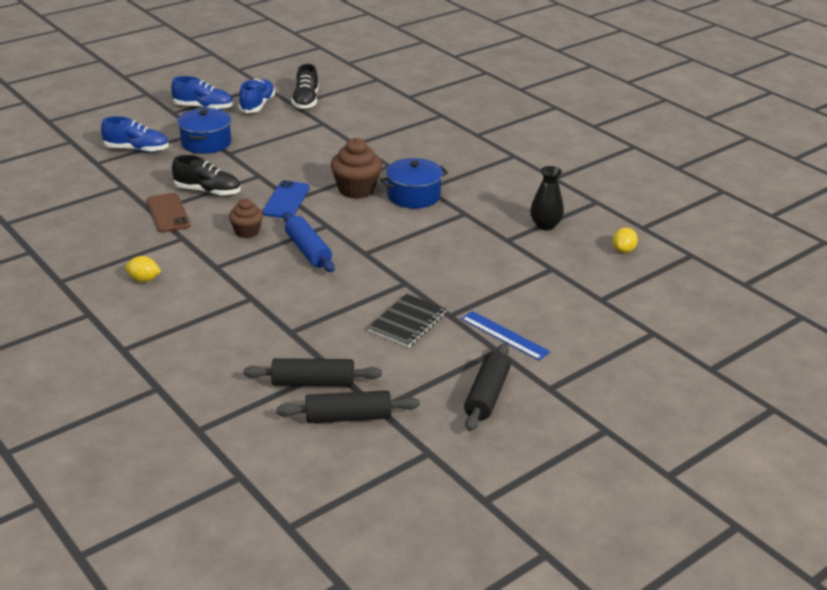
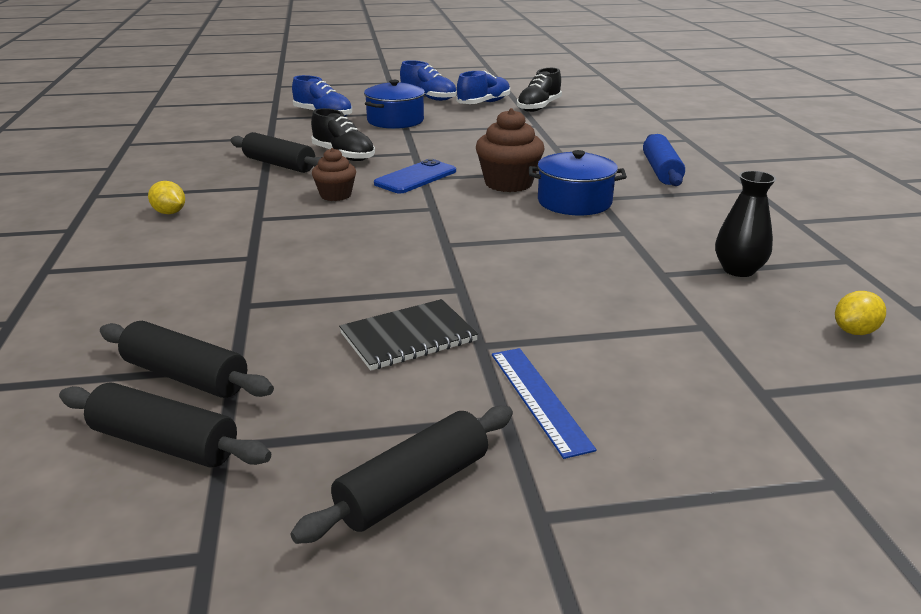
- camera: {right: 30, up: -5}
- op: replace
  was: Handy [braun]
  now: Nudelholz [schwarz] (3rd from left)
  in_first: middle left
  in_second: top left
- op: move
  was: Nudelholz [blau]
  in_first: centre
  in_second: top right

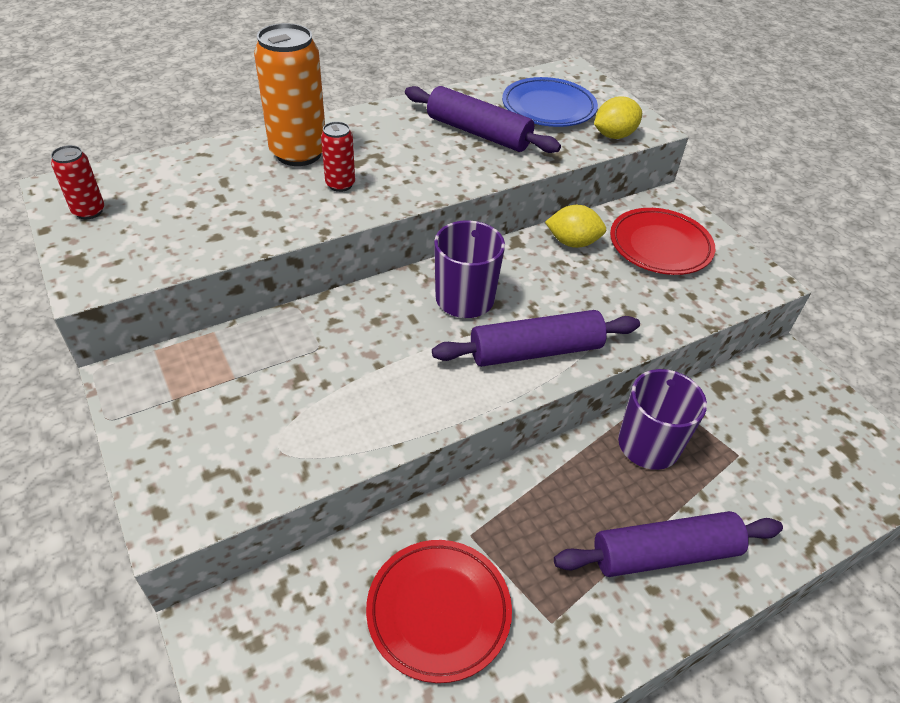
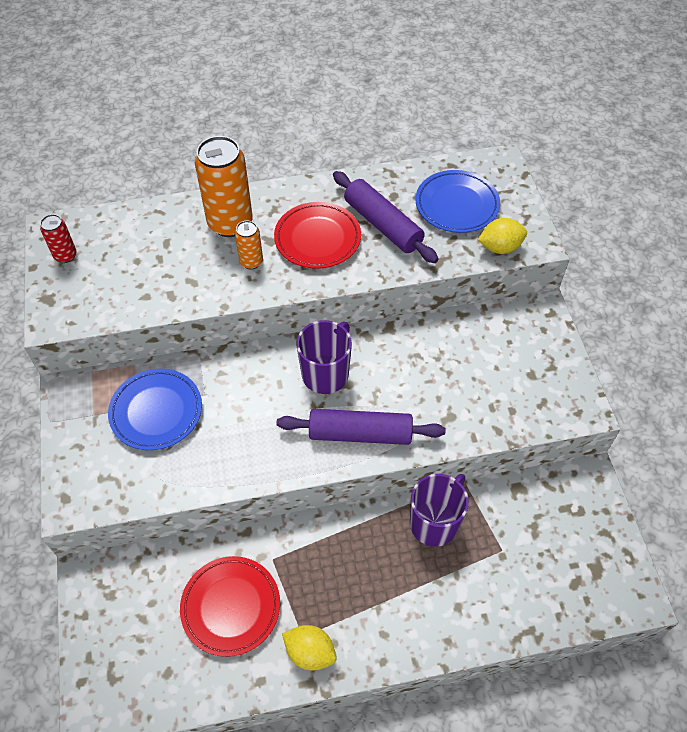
- camera: {right: 20, up: 10}
- op: recolor
  was: Dose [rot] (2nd from left)
  now: Dose [orange] (2nd from left)
  in_first: top centre
  in_second: centre
- op: move
  was: Zitrone [gelb] (1st from left)
  in_first: top centre
  in_second: bottom centre
- op: move
  was: Teller [rot] (2nd from left)
  in_first: middle right
  in_second: top centre
- op: delete
  was: Nudelholz [lila] (3rd from left)
  in_first: bottom right
- op: insert
  now: Teller [blau] (1st from left)
  in_second: middle left

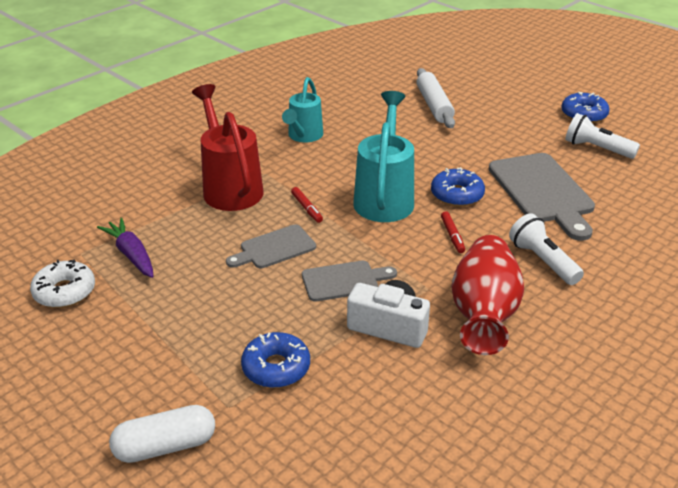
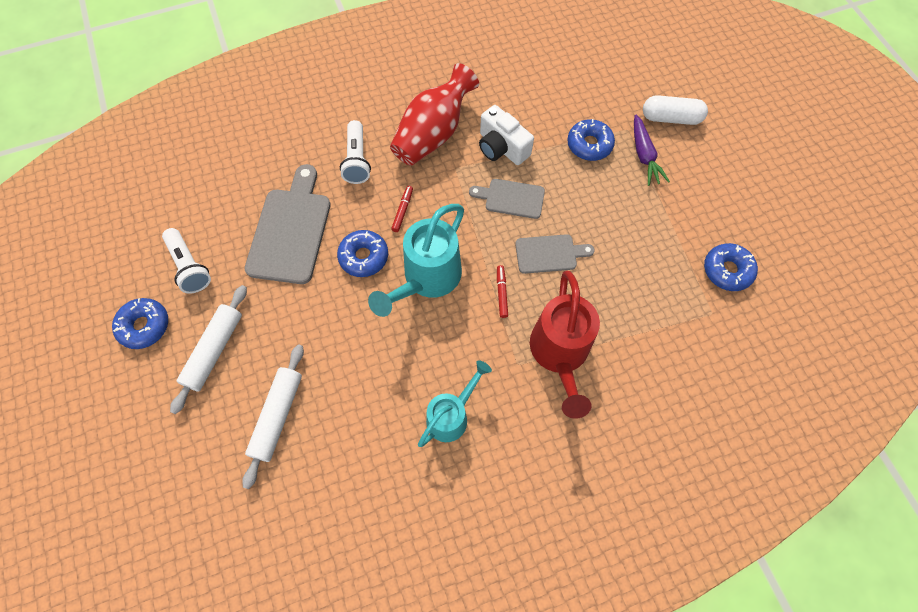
- camera: {right: -155, up: 30}
- op: move
  was: Karotte [lila]
  in_first: middle left
  in_second: top right
- op: recolor
  was: Donut [weiß]
  now: Donut [blau] (4th from left)
  in_first: middle left
  in_second: middle right
- op: insert
  now: Nudelholz [weiß] (1st from left)
  in_second: middle left

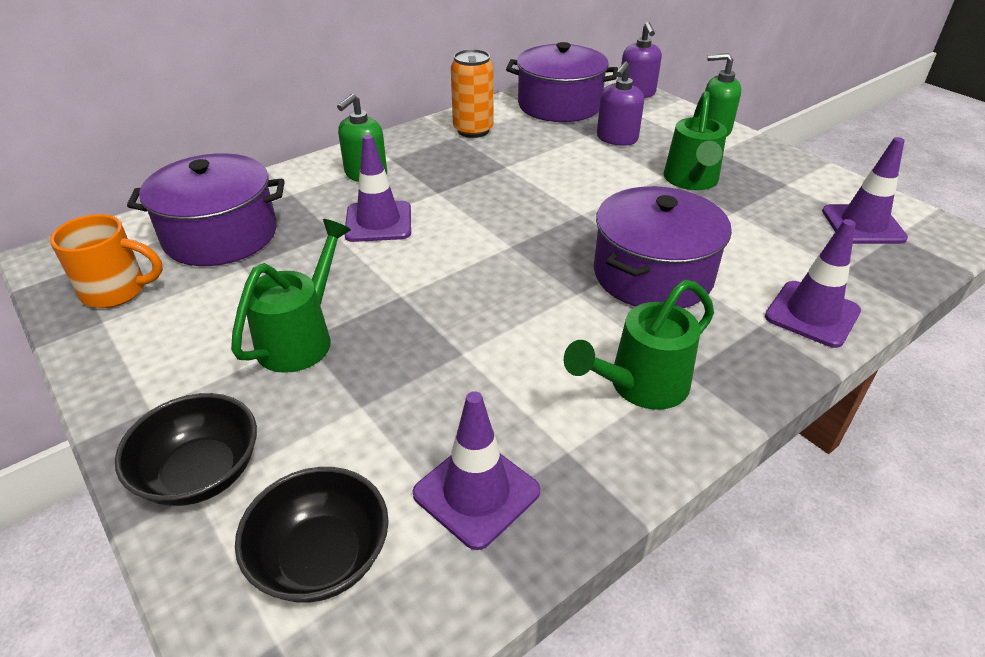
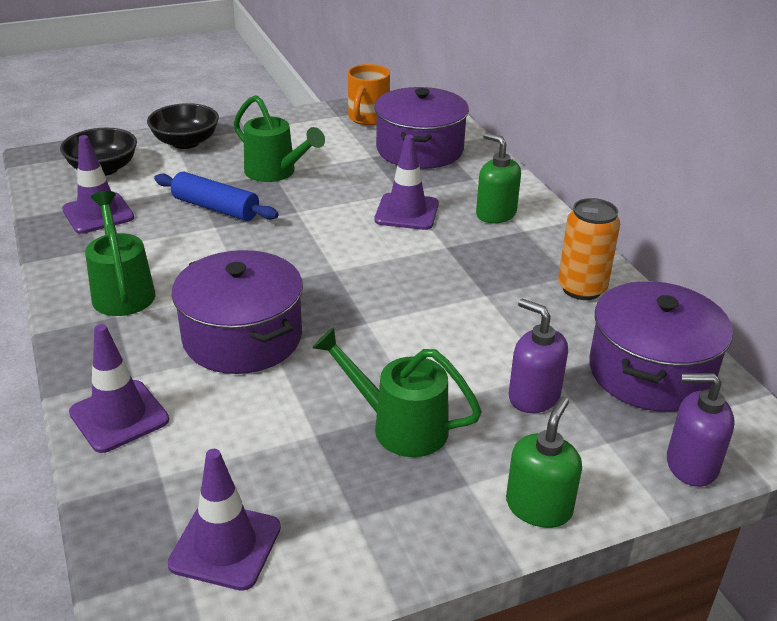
- camera: {right: 105, up: -5}
- op: insert
  now: Nudelholz [blau]
  in_second: top left

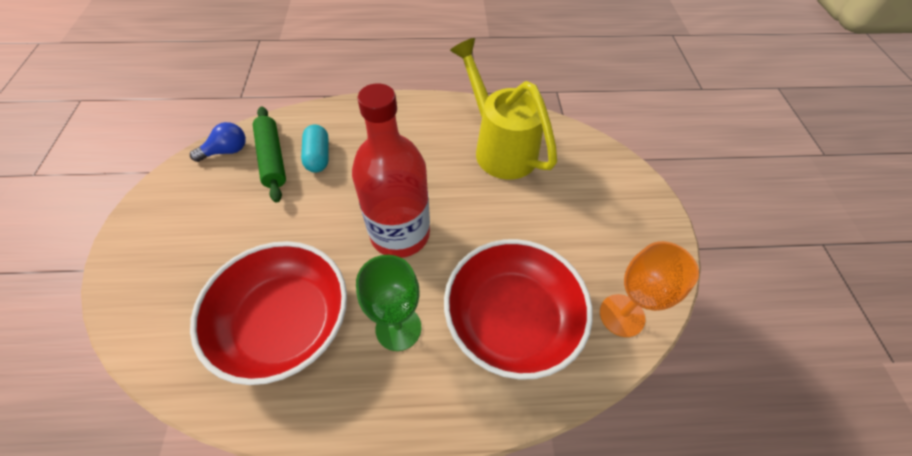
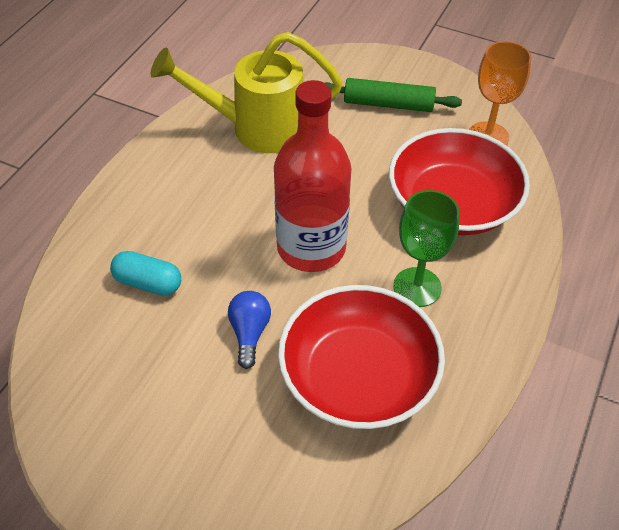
- camera: {right: -60, up: -5}
- op: move
  was: Nudelholz [grün]
  in_first: middle left
  in_second: top centre
- op: move
  was: Glühbirne [blau]
  in_first: top left
  in_second: centre

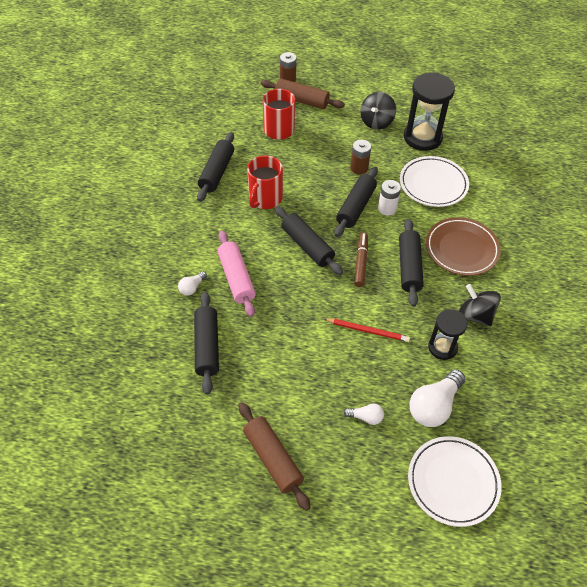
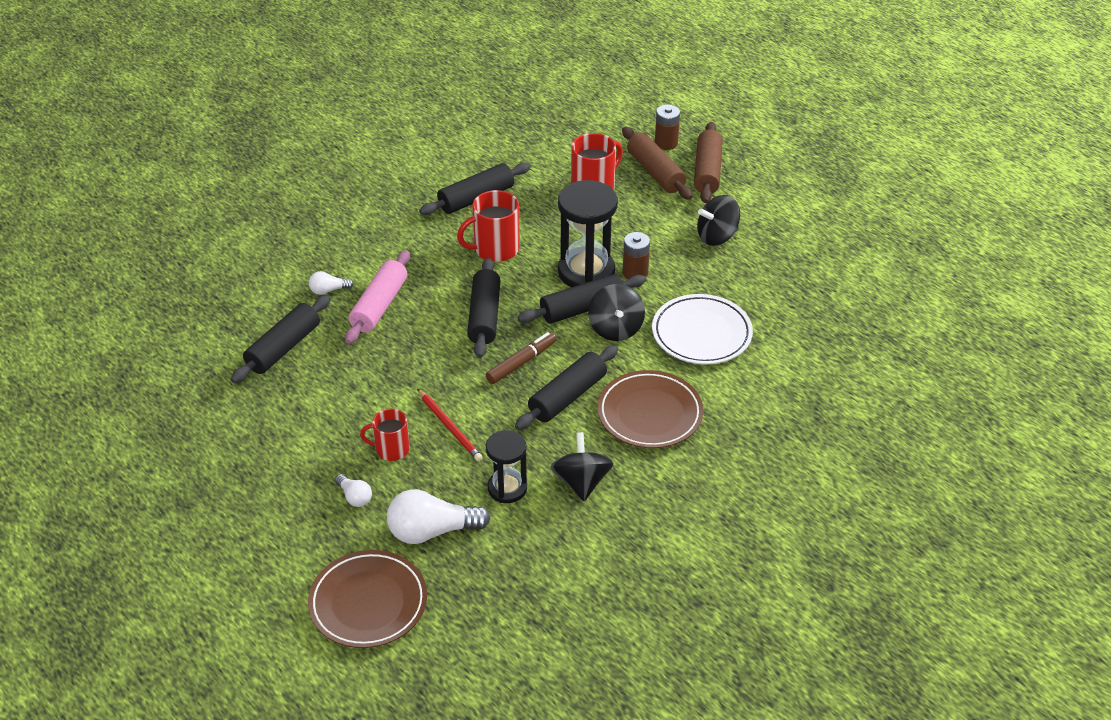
- camera: {right: 40, up: -10}
- op: move
  was: Sanduhr [schwarz] (1st from left in the first image)
  now: Sanduhr [schwarz] (2nd from left)
  in_first: top right
  in_second: top centre
- op: replace
  was: Batterie [weiß]
  now: Kreisel [schwarz] (2nd from left)
  in_first: centre
  in_second: centre
- op: move
  was: Nudelholz [braun] (1st from left in the first image)
  now: Nudelholz [braun] (2nd from left)
  in_first: bottom centre
  in_second: top centre
- op: recolor
  was: Teller [weiß] (2nd from left)
  now: Teller [braun] (1st from left)
  in_first: bottom right
  in_second: bottom left
- op: insert
  now: Tasse [rot] (1st from left)
  in_second: centre

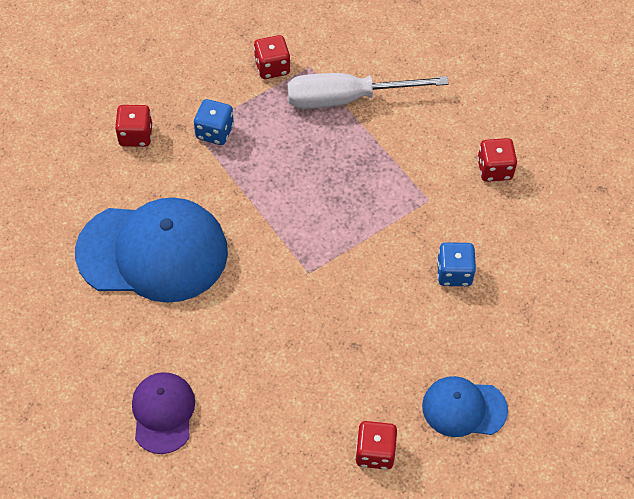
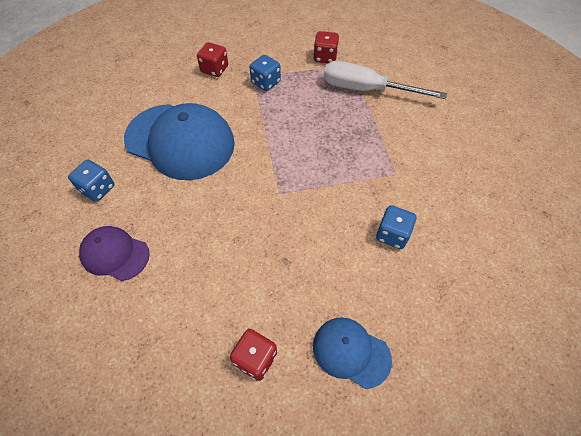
- camera: {right: 25, up: 0}
- op: delete
  was: Spielwürfel [rot] (4th from left)
  in_first: top right
- op: rotate
  was: Kappe [lila]
  in_first: bottom left
  in_second: middle left
  clockwise: -90
- op: insert
  now: Spielwürfel [blau] (1st from left)
  in_second: middle left

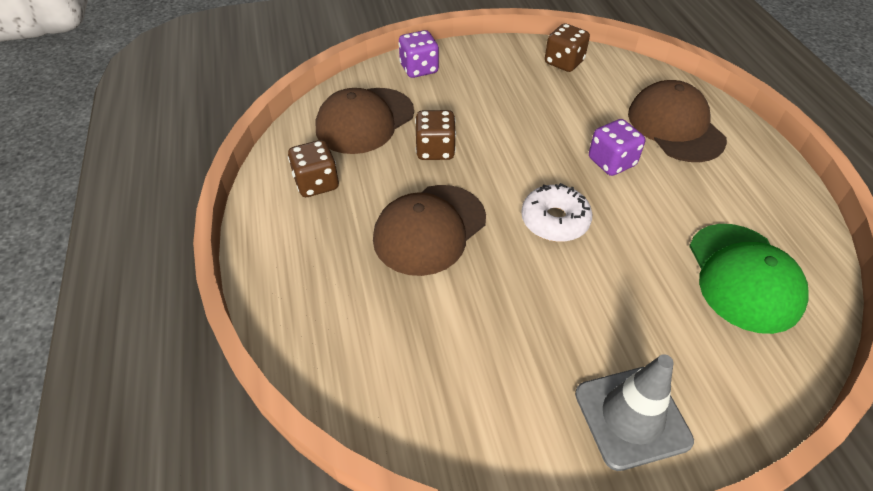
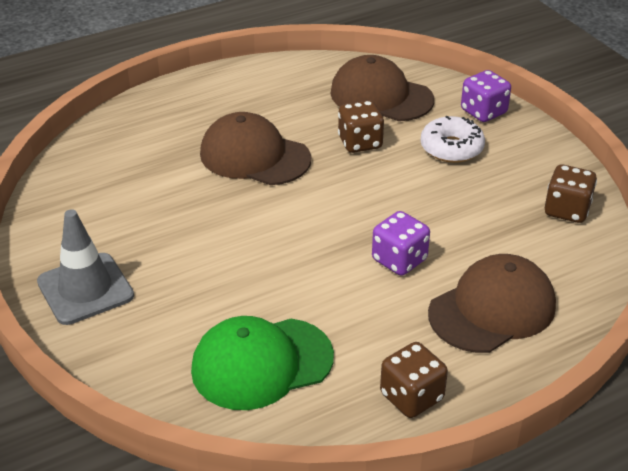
- camera: {right: 75, up: -10}
- op: move
  was: Spielwürfel [braun] (1st from left in the first image)
  now: Spielwürfel [braun] (2nd from left)
  in_first: centre
  in_second: bottom centre
- op: move
  was: Donut [weiß]
  in_first: centre
  in_second: top right

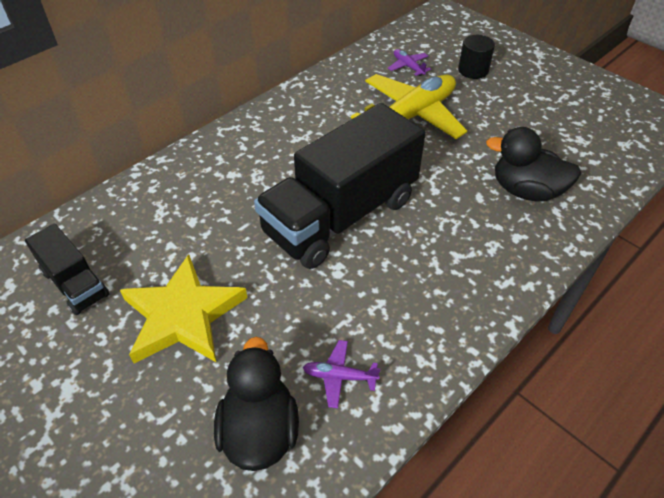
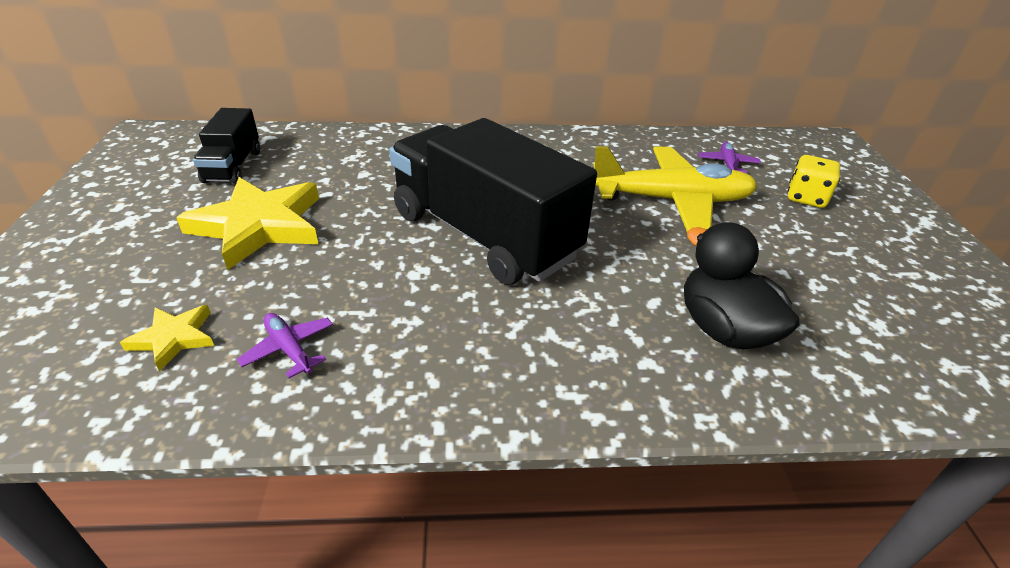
- camera: {right: 40, up: -10}
- op: replace
  was: Vollzylinder [schwarz]
  now: Spielwürfel [gelb]
  in_first: top right
  in_second: top right
- op: rotate
  was: Lastwagen [schwarz] (2nd from left)
  in_first: centre
  in_second: centre
  clockwise: 45
- op: replace
  was: Ente [schwarz] (1st from left)
  now: Stern [gelb] (1st from left)
  in_first: bottom centre
  in_second: middle left

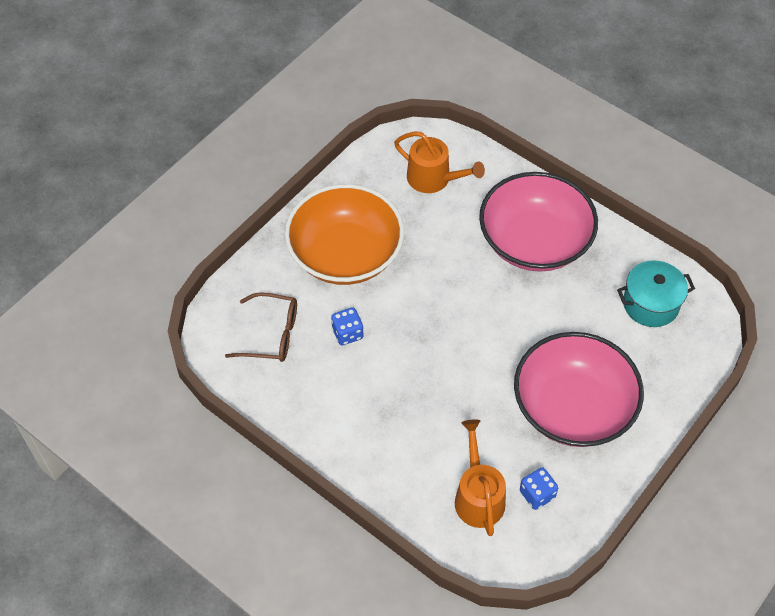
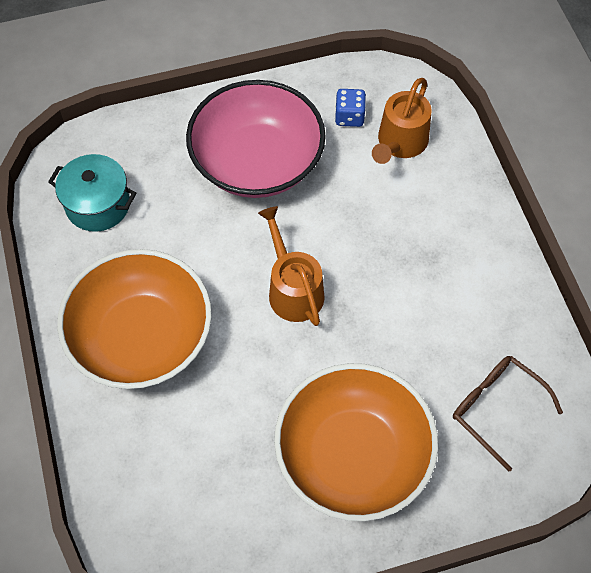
- camera: {right: -145, up: 5}
- op: move
  was: Gießkanne [orange] (1st from left)
  in_first: top centre
  in_second: centre
- op: recolor
  was: Schüssel [rosa] (1st from left)
  now: Schüssel [orange] (1st from left)
  in_first: middle right
  in_second: middle left
- op: delete
  was: Spielwürfel [blau] (1st from left)
  in_first: centre

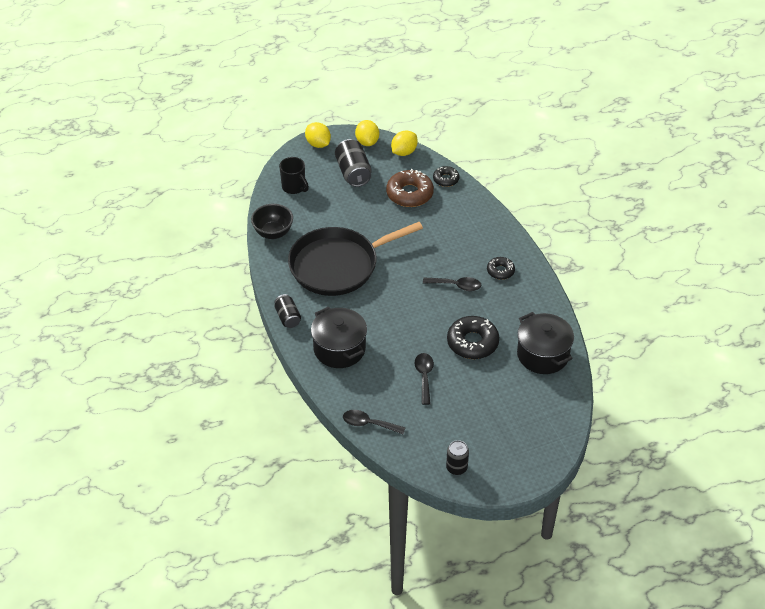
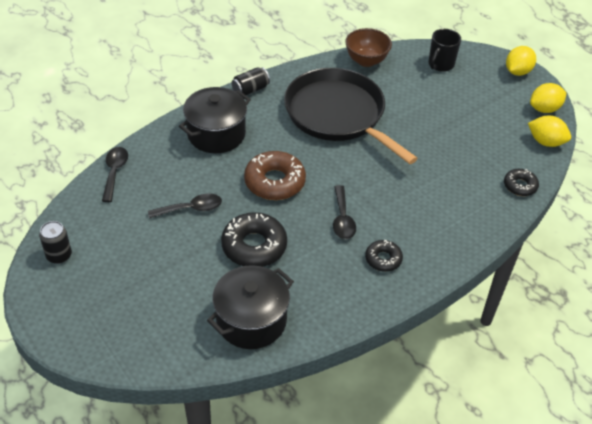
- camera: {right: 75, up: 0}
- op: delete
  was: Dose [schwarz] (2nd from left)
  in_first: top centre
- op: move
  was: Donut [braun]
  in_first: top centre
  in_second: centre
- op: recolor
  was: Schüssel [schwarz]
  now: Schüssel [braun]
  in_first: centre
  in_second: top centre

